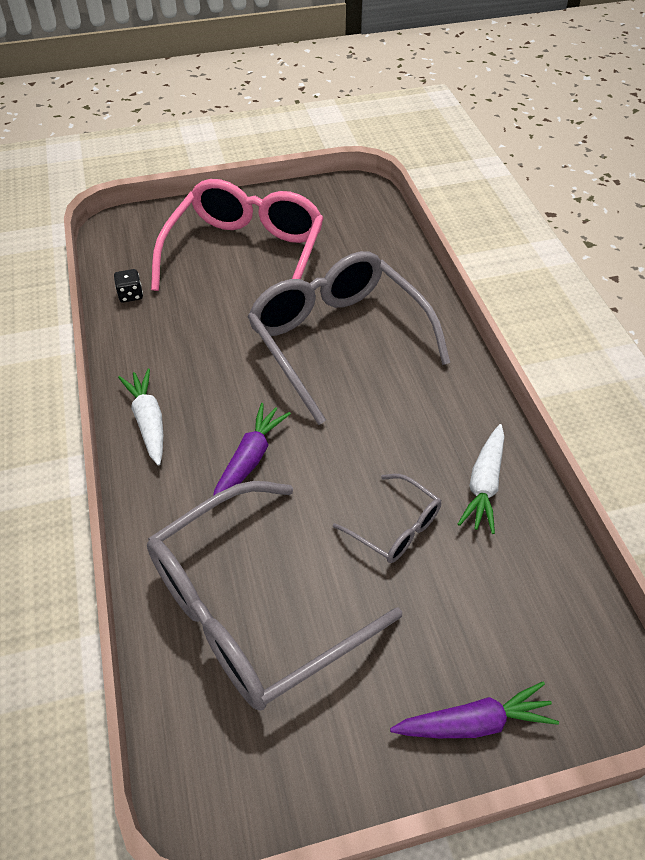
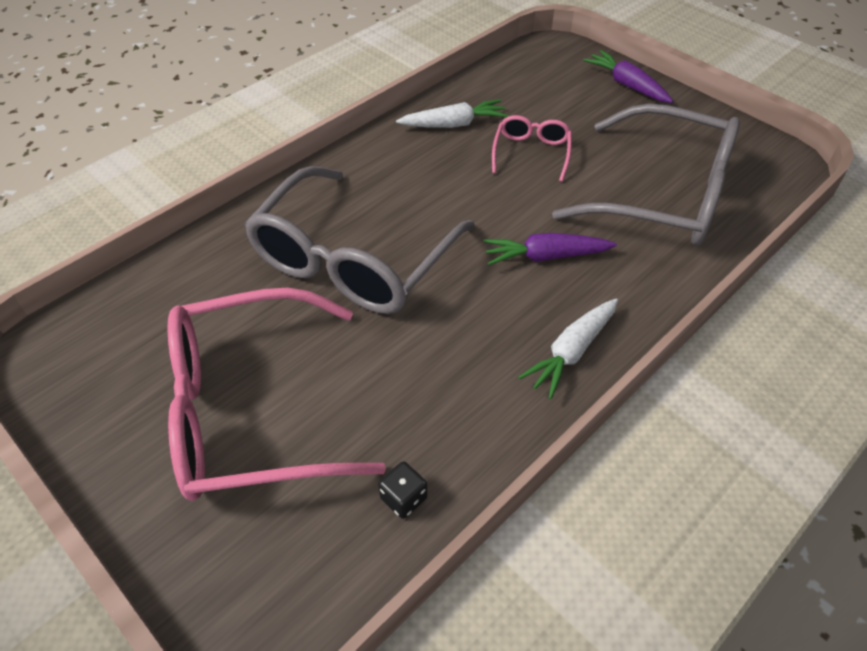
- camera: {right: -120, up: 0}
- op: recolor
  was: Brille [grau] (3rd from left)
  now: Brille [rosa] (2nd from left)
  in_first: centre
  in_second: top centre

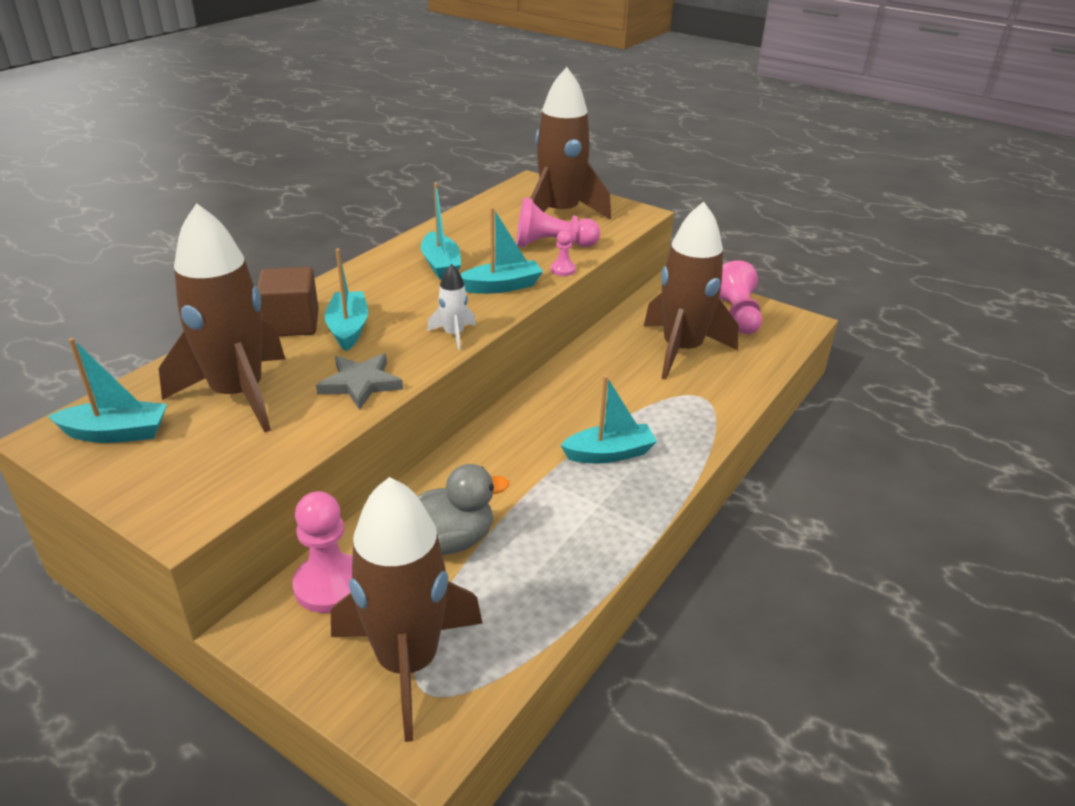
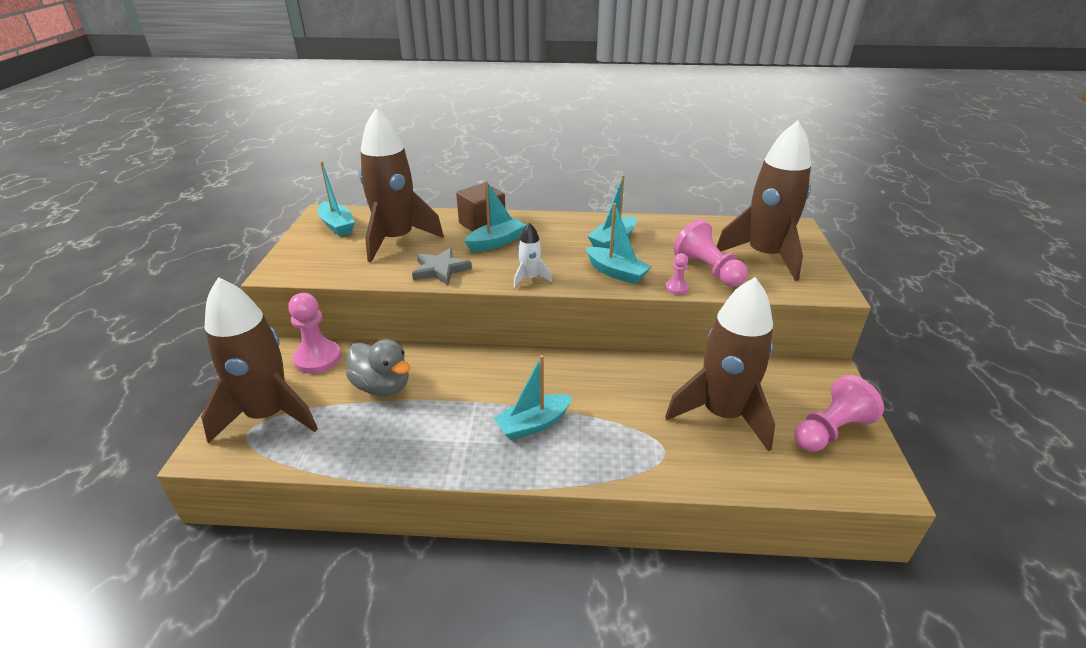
- camera: {right: 60, up: 0}
- op: rotate
  was: Boot [türkis] (5th from left in the first image)
  in_first: centre
  in_second: centre
  clockwise: 105

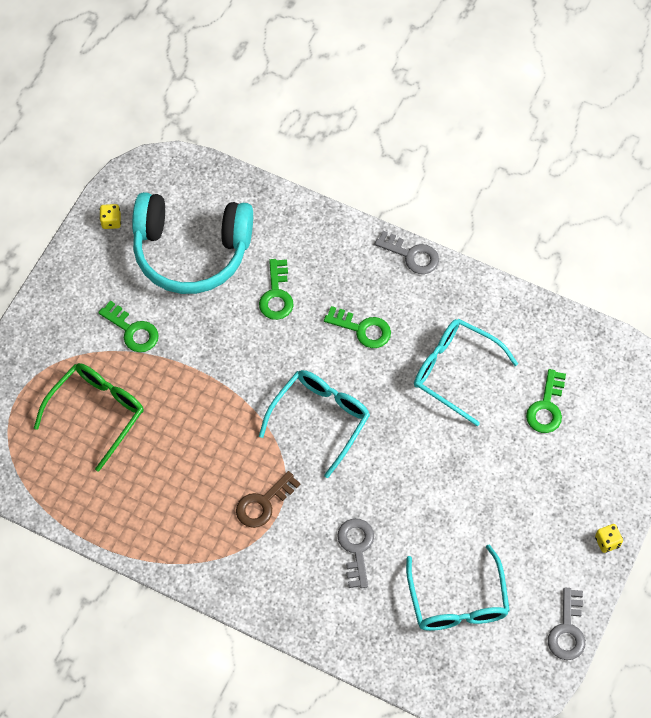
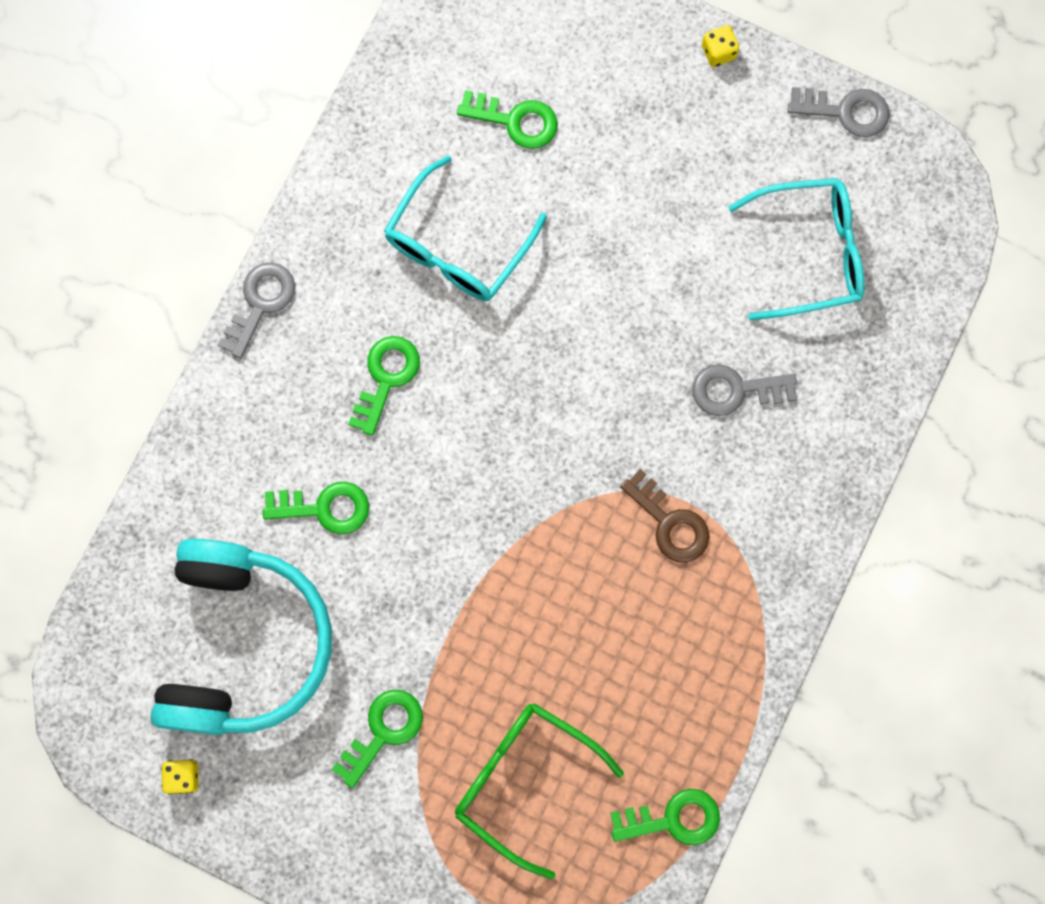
- camera: {right: -90, up: 15}
- op: delete
  was: Brille [türkis] (1st from left)
  in_first: centre
- op: insert
  now: Schlüssel [grün] (5th from left)
  in_second: bottom centre

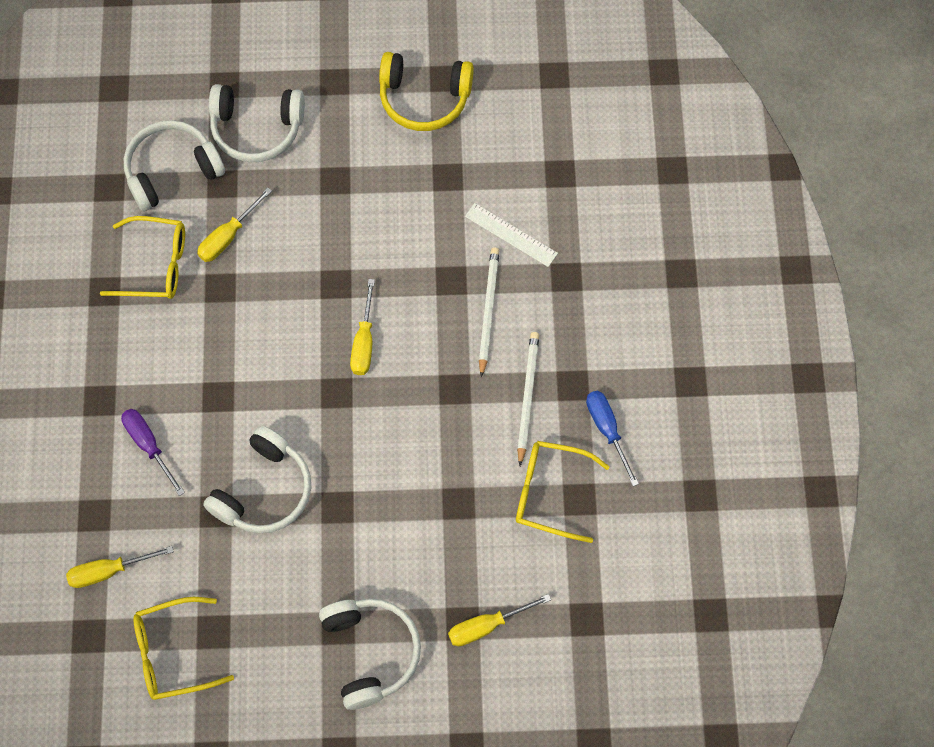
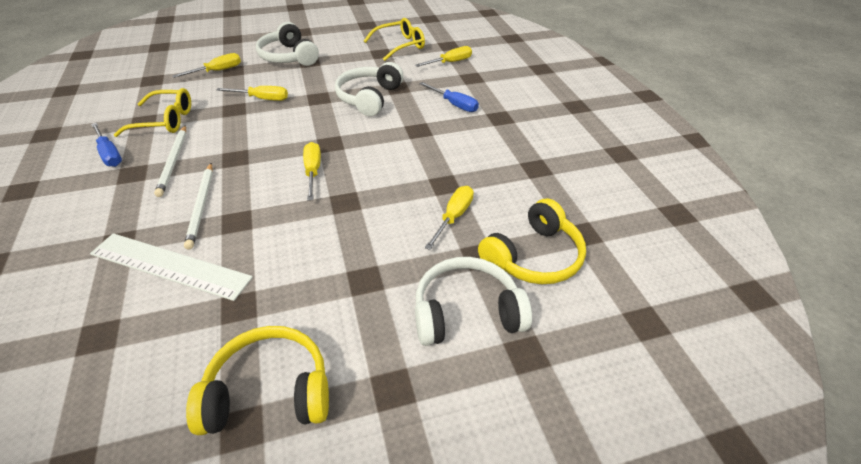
- camera: {right: 165, up: -25}
- op: recolor
  was: Kopfhörer [weiß] (1st from left)
  now: Kopfhörer [gelb] (2nd from left)
  in_first: top left
  in_second: centre
- op: resize
  was: Lineal [weiß]
  in_first: top centre
  in_second: middle left
  ratio: 1.64
- op: delete
  was: Brille [gelb] (1st from left)
  in_first: middle left
- op: recolor
  was: Schraubenzieher [lila]
  now: Schraubenzieher [blau] (2nd from left)
  in_first: middle left
  in_second: top centre
- op: insert
  now: Schraubenzieher [gelb] (2nd from left)
  in_second: top left

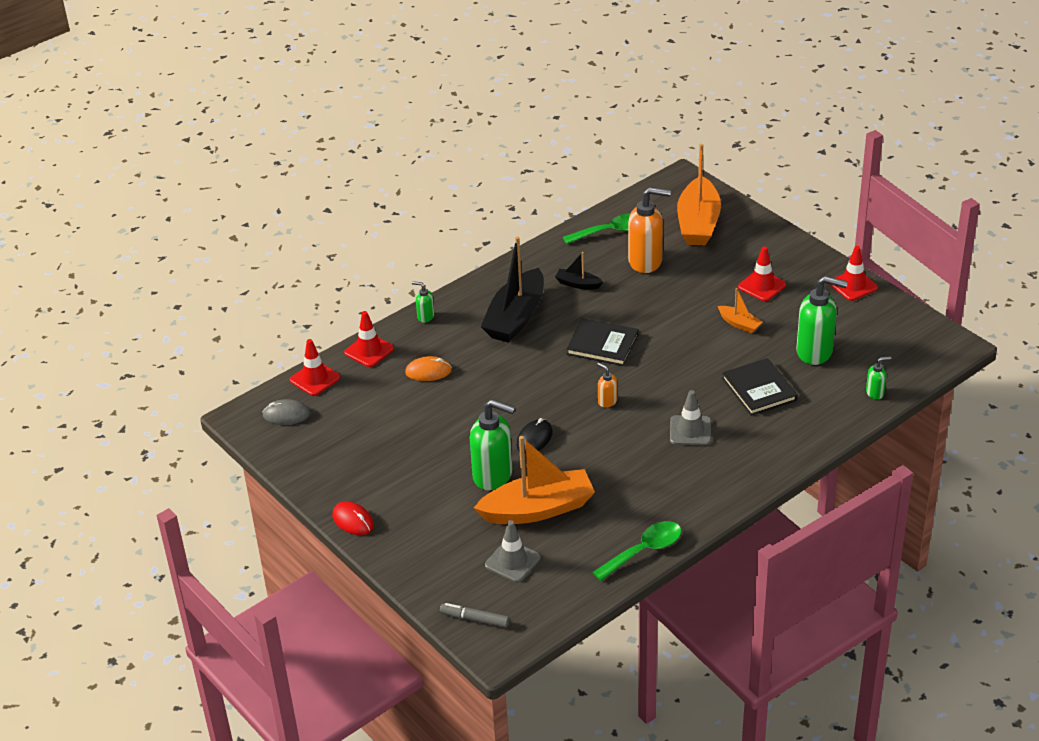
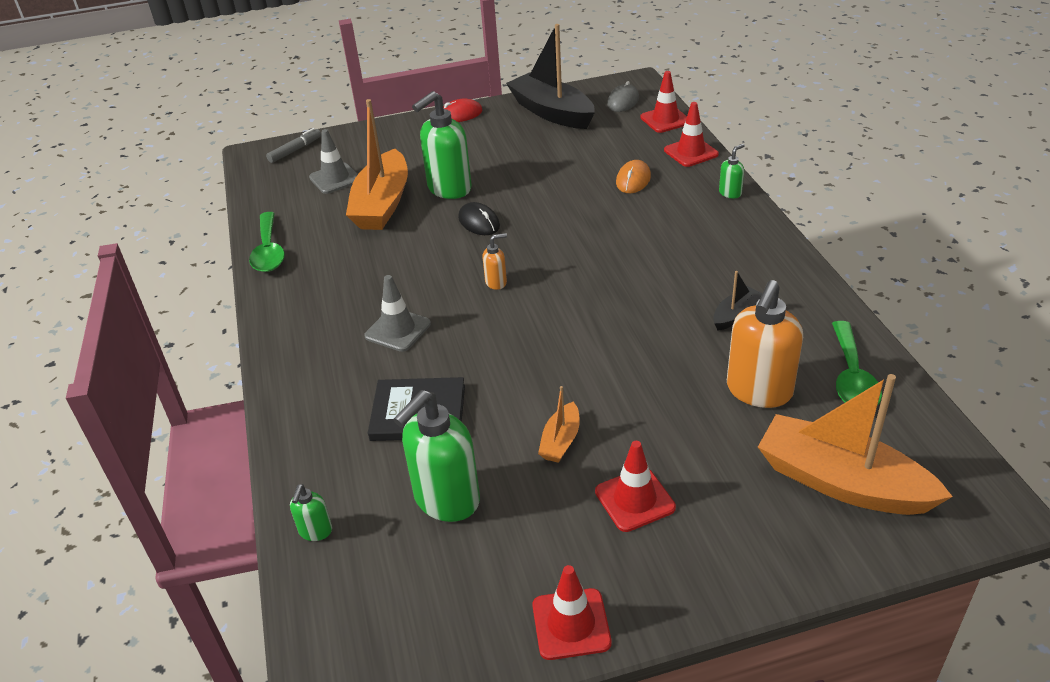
- camera: {right: 115, up: 0}
- op: move
  was: Boot [schwarz] (1st from left)
  in_first: centre
  in_second: top centre
- op: rotate
  was: Boot [orange] (3rd from left in the first image)
  in_first: middle right
  in_second: centre
  clockwise: -45
- op: delete
  was: Buch [schwarz] (1st from left)
  in_first: centre

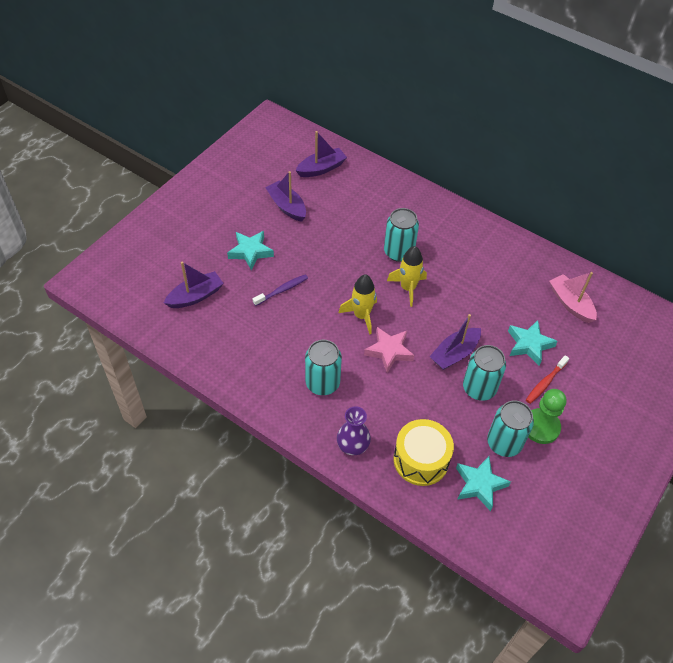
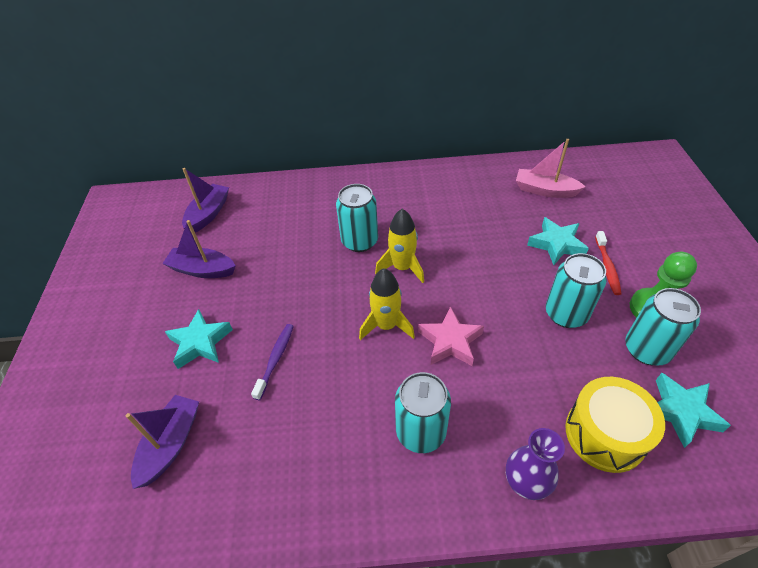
- camera: {right: -35, up: -5}
- op: delete
  was: Boot [lila] (4th from left)
  in_first: middle right

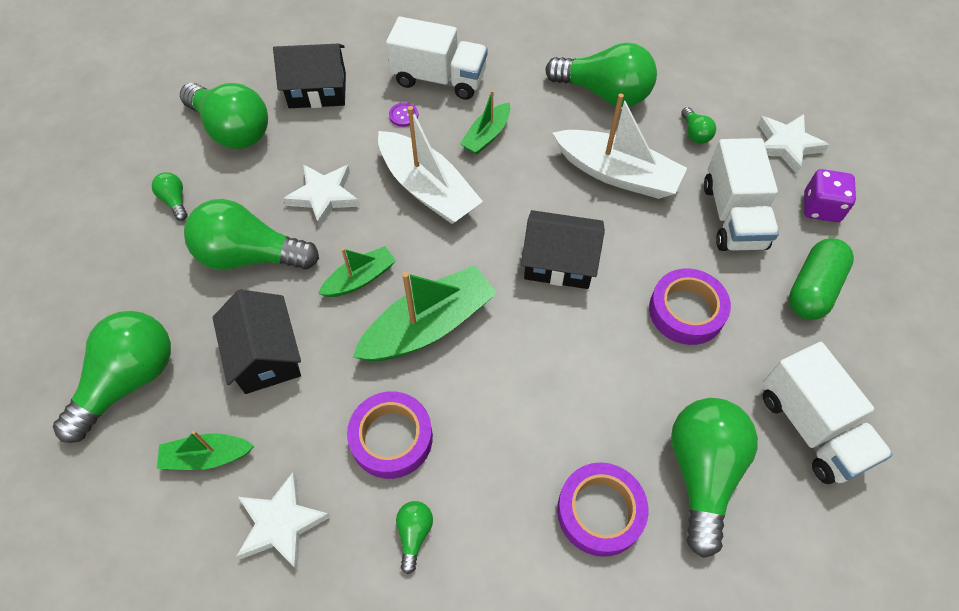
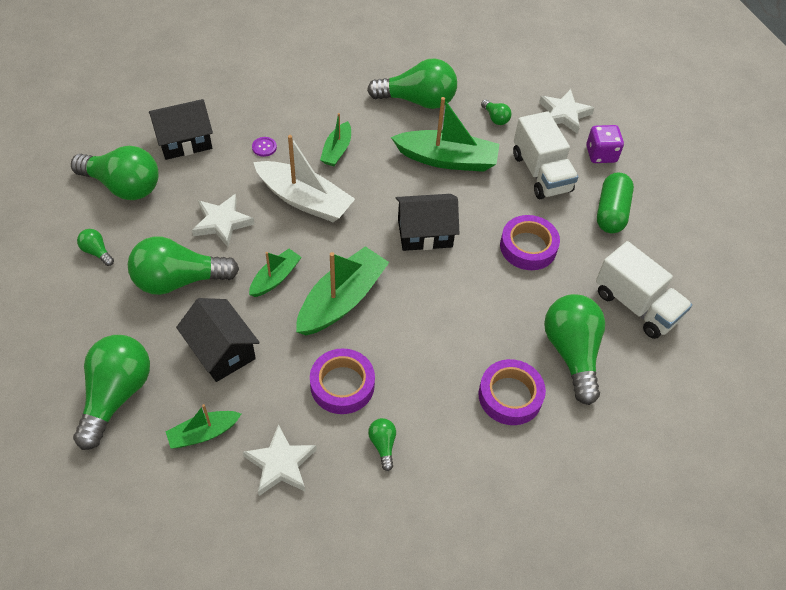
- camera: {right: -20, up: -5}
- op: delete
  was: Lastwagen [weiß] (1st from left)
  in_first: top centre
- op: recolor
  was: Boot [weiß] (2nd from left)
  now: Boot [grün] (5th from left)
  in_first: top centre
  in_second: top centre

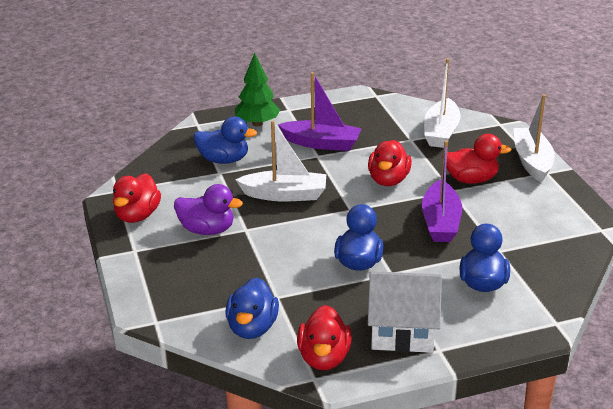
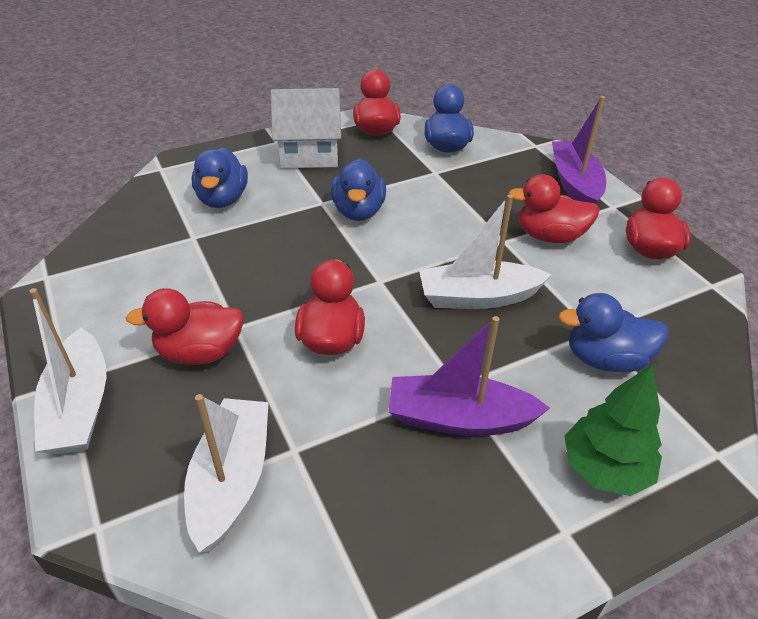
- camera: {right: 170, up: 10}
- op: move
  was: Boot [lila] (2nd from left)
  in_first: middle right
  in_second: top right
- op: recolor
  was: Ente [lila]
  now: Ente [rot] (4th from left)
  in_first: centre
  in_second: middle right

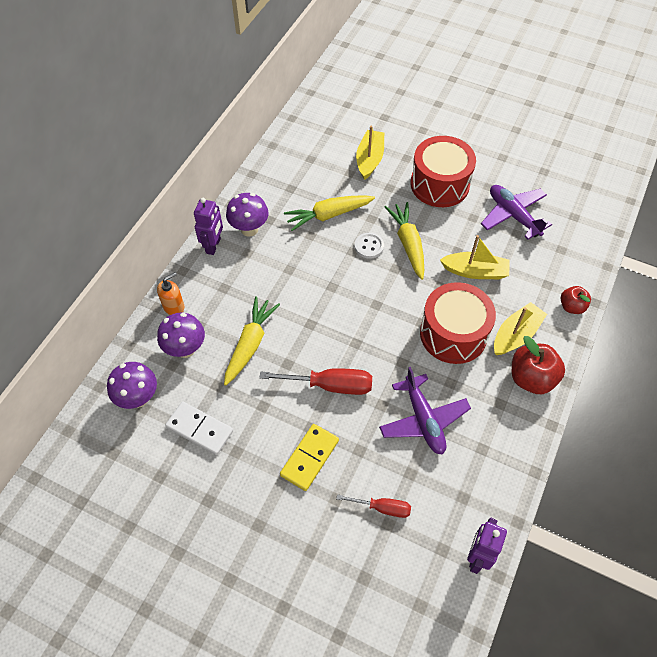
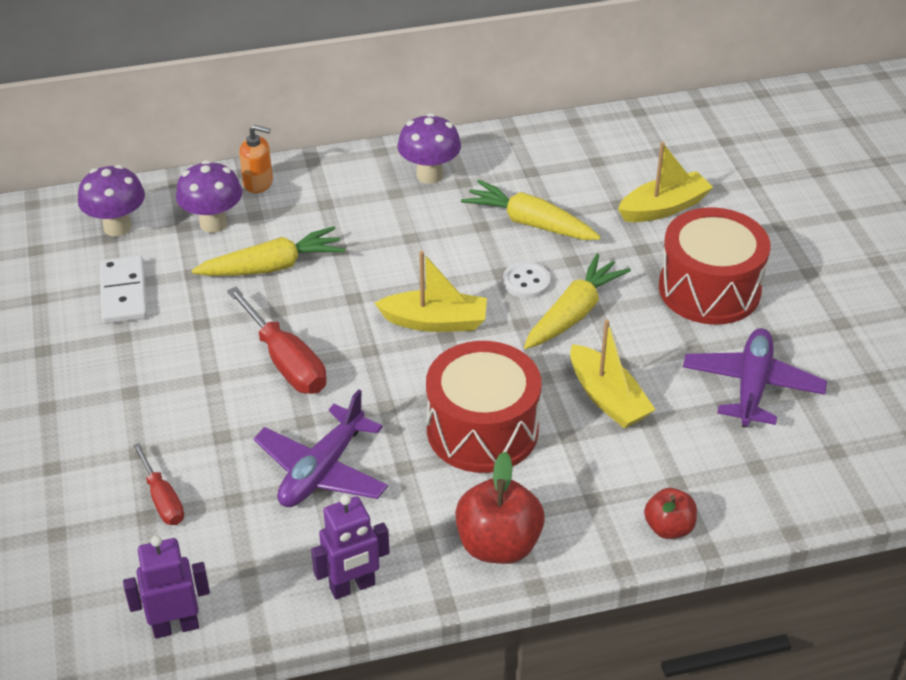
- camera: {right: 50, up: -15}
- op: move
  was: Roboter [lila] (1st from left in the first image)
  now: Roboter [lila] (2nd from left)
  in_first: middle left
  in_second: bottom centre
- op: move
  was: Boot [gelb] (3rd from left in the first image)
  now: Boot [gelb] (1st from left)
  in_first: middle right
  in_second: centre
- op: delete
  was: Dominostein [gelb]
  in_first: bottom centre

